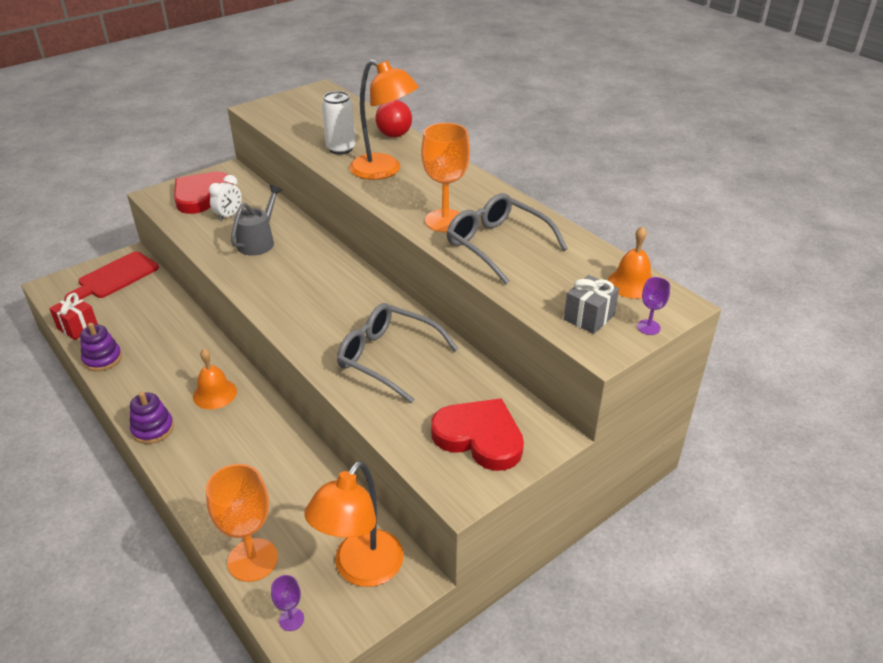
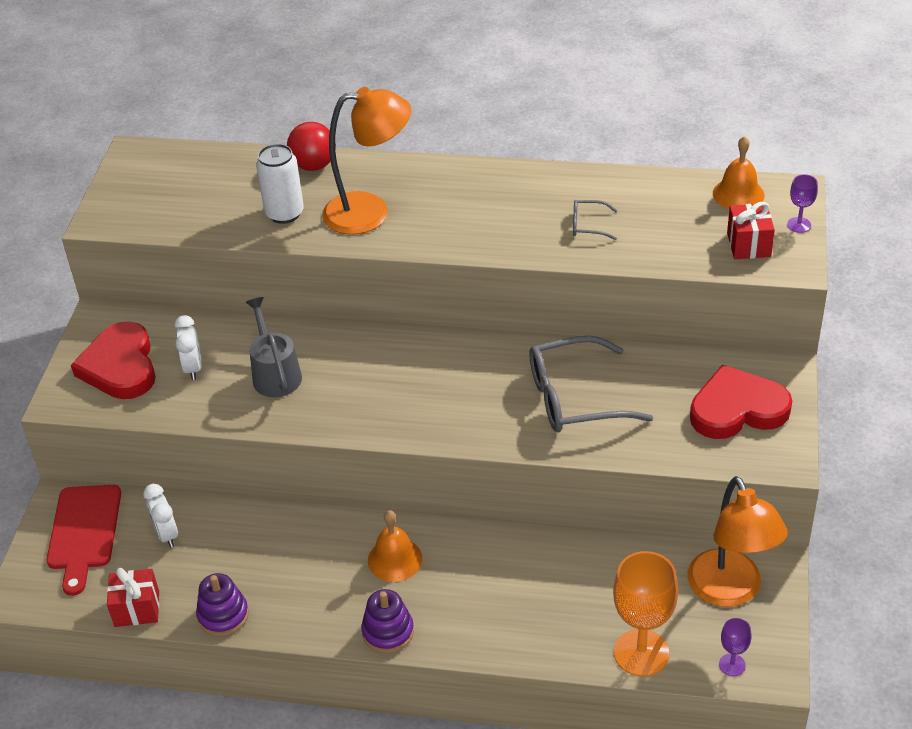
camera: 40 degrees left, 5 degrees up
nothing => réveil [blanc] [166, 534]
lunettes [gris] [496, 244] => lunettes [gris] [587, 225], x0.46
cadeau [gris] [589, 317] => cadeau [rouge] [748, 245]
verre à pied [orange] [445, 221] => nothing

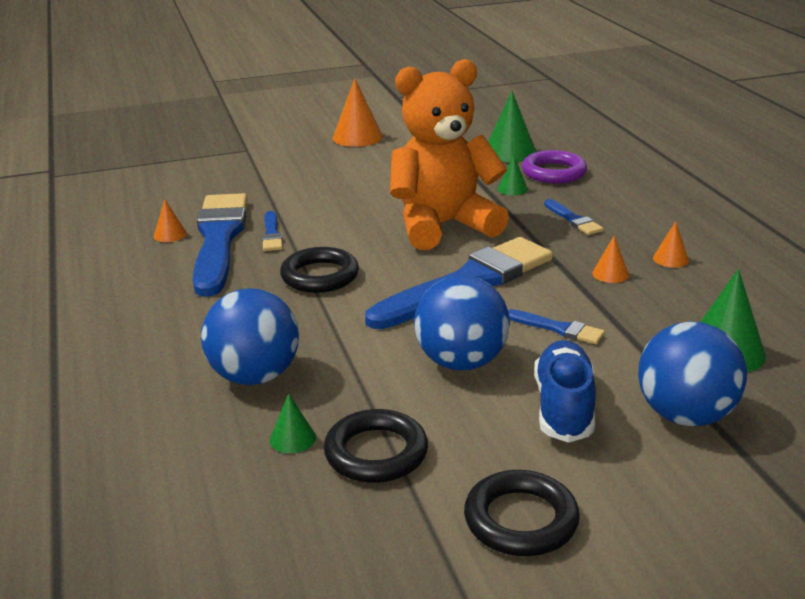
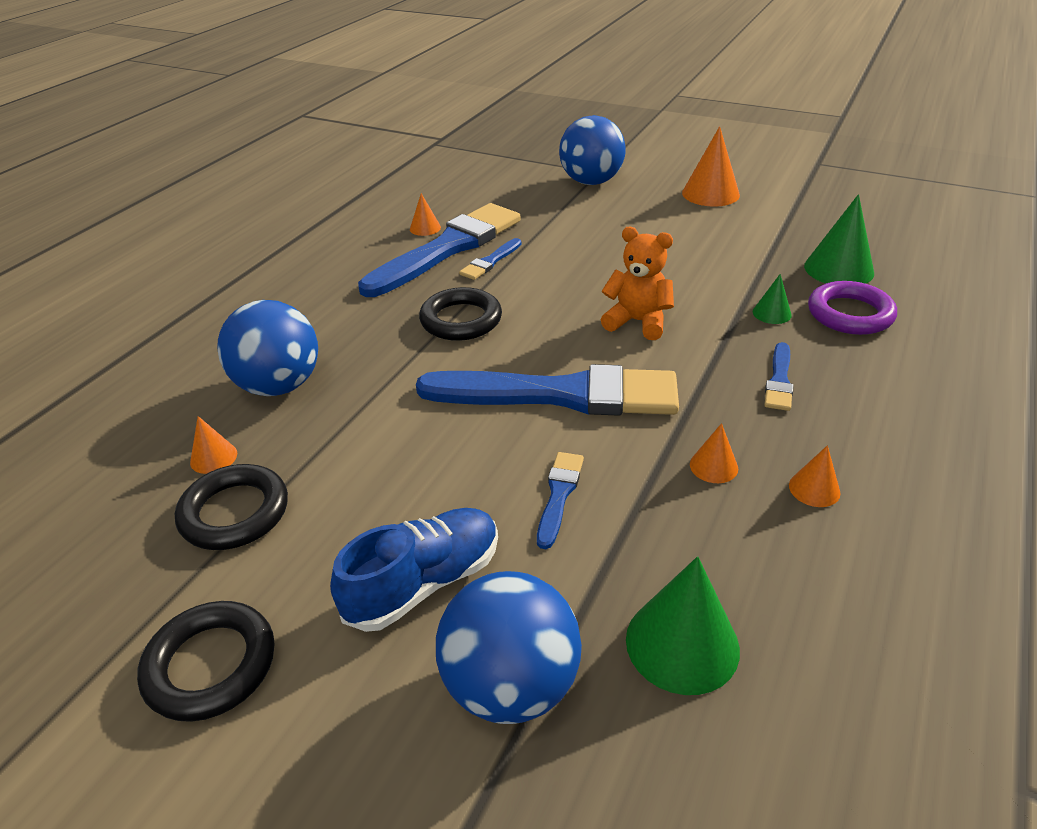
camera: 45 degrees right, 10 degrees up
cône [vert] [292, 438] => cône [orange] [213, 457]
pinceau [bleu] [558, 328] => pinceau [bleu] [559, 495], 150 degrees counterclockwise
balle [bleu] [461, 362] => balle [bleu] [591, 182], relocated
ours en peluche [orange] [443, 226] => ours en peluche [orange] [638, 322], x0.51

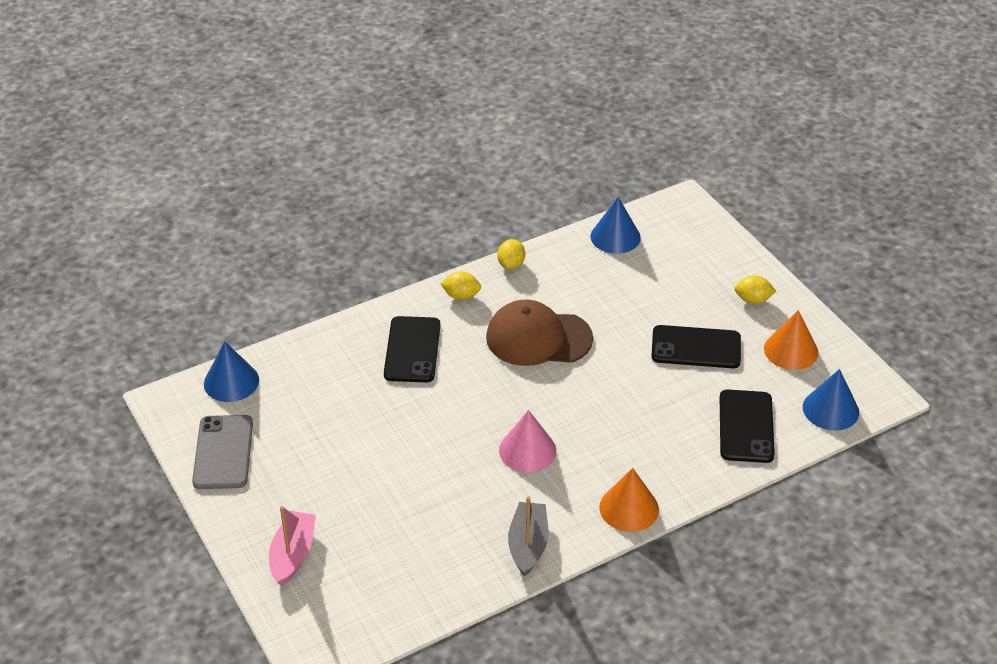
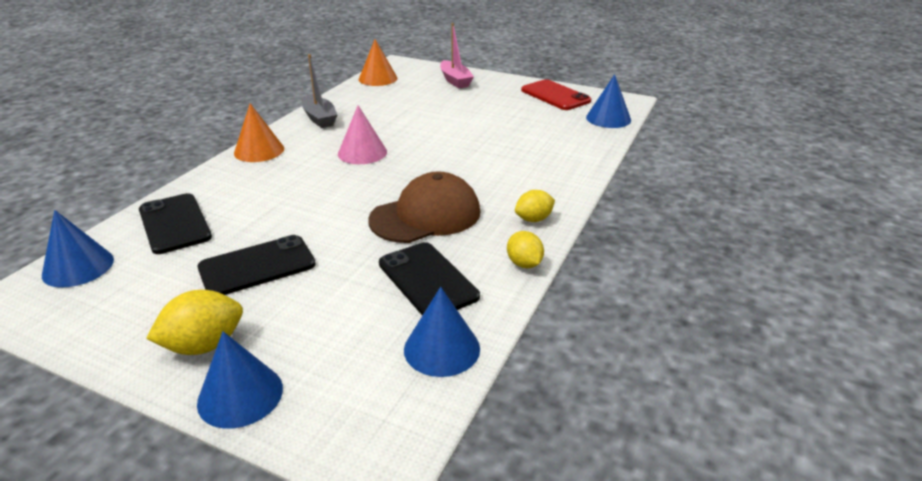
camera: 145 degrees right, 10 degrees down
citron [jaune] [753, 300] => citron [jaune] [204, 345], x1.50
nothing => cône [bleu] [240, 395]
cône [orange] [791, 350] => cône [orange] [378, 78], relocated
téléphone [noir] [412, 350] => téléphone [noir] [427, 280], relocated
téléphone [gris] [223, 452] => téléphone [rouge] [555, 95]

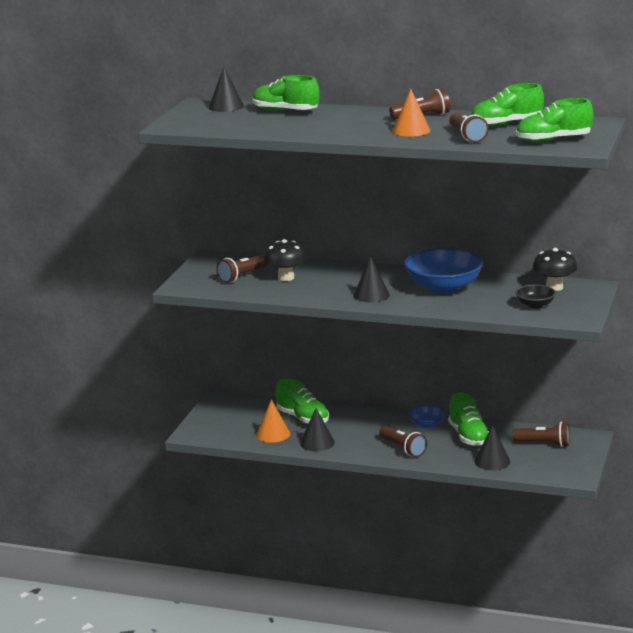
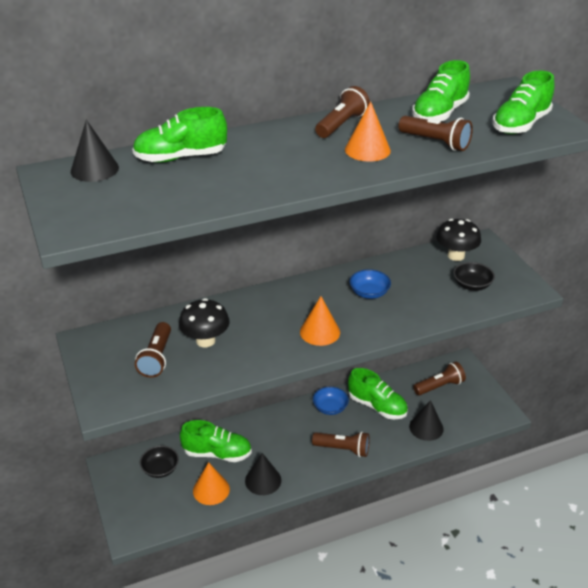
camera: 40 degrees left, 15 degrees up
nothing => bol [noir] [160, 469]
cône [noir] [371, 295] => cône [orange] [320, 332]
bol [bleu] [444, 287] => bol [bleu] [369, 293], x0.49

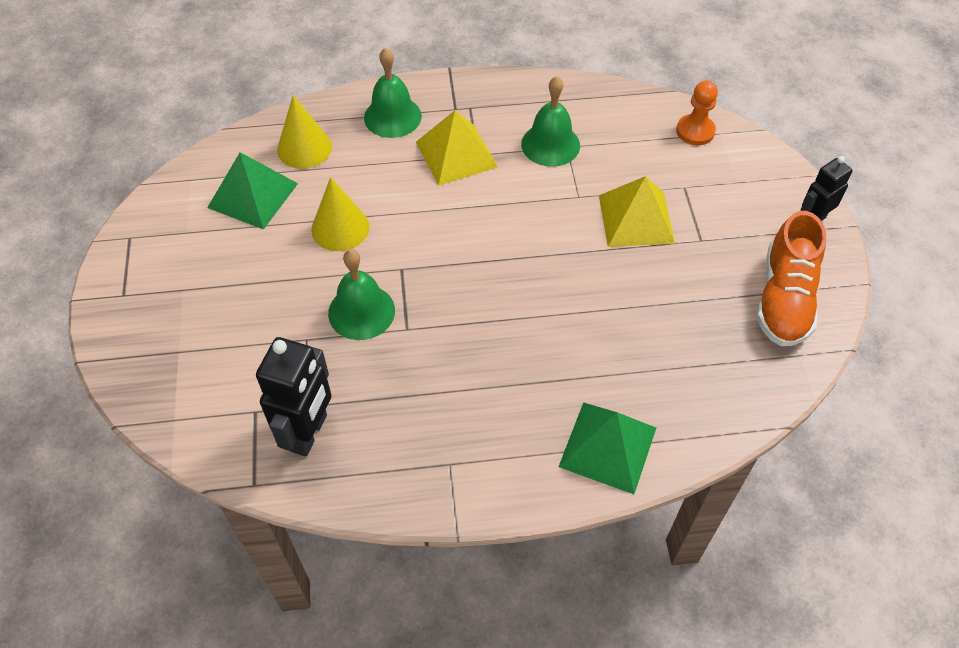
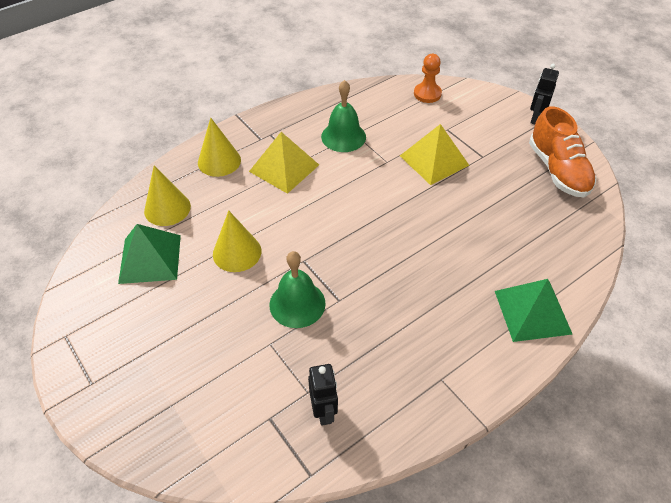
camera: 30 degrees left, 5 degrees down
cloche [vert] [392, 116] => cône [jaune] [219, 161]
robot [noir] [309, 433] => robot [noir] [324, 412], x0.63

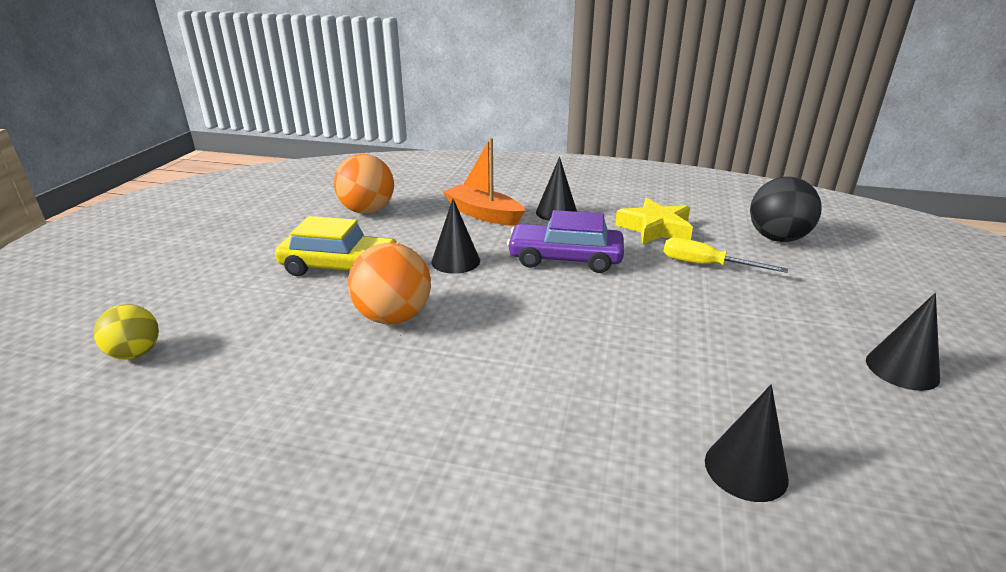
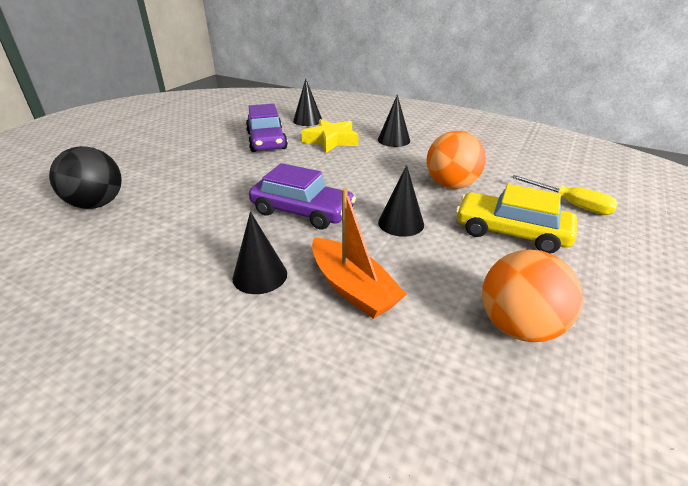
camera: 165 degrees left, 5 degrees up
nothing => voiture [violet] [266, 141]
étoile [jaune] [655, 229] => étoile [jaune] [331, 140], relocated
cône [noir] [902, 369] => cône [noir] [393, 140], relocated
tournevis [jaune] [706, 265] => tournevis [jaune] [571, 204], relocated
balle [jaune] [135, 353] => nothing

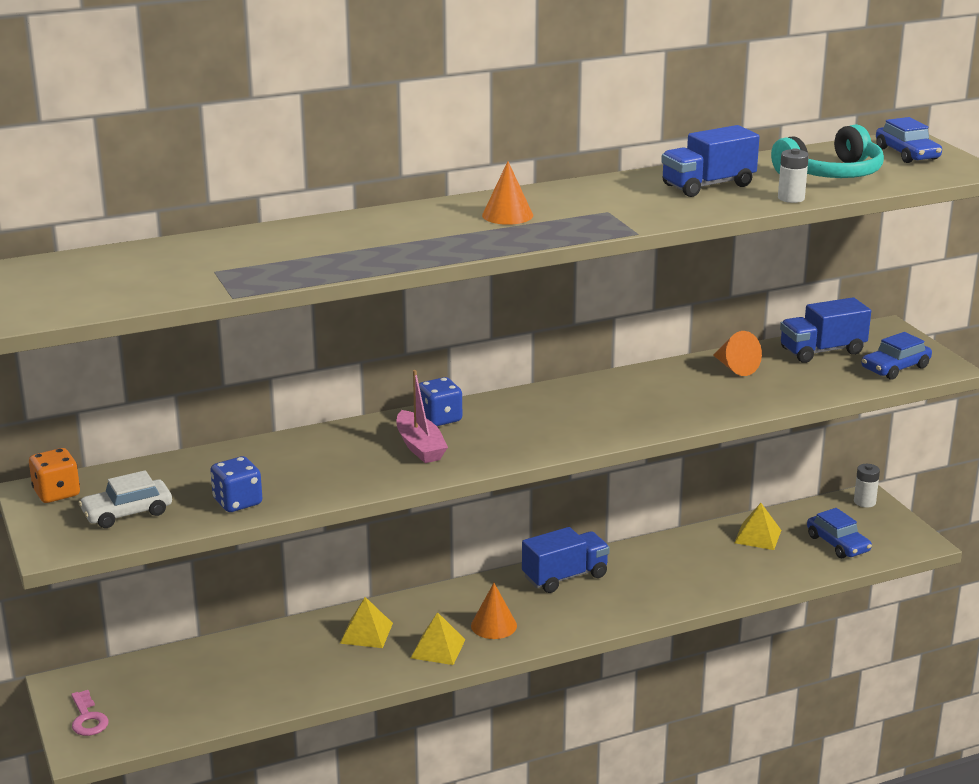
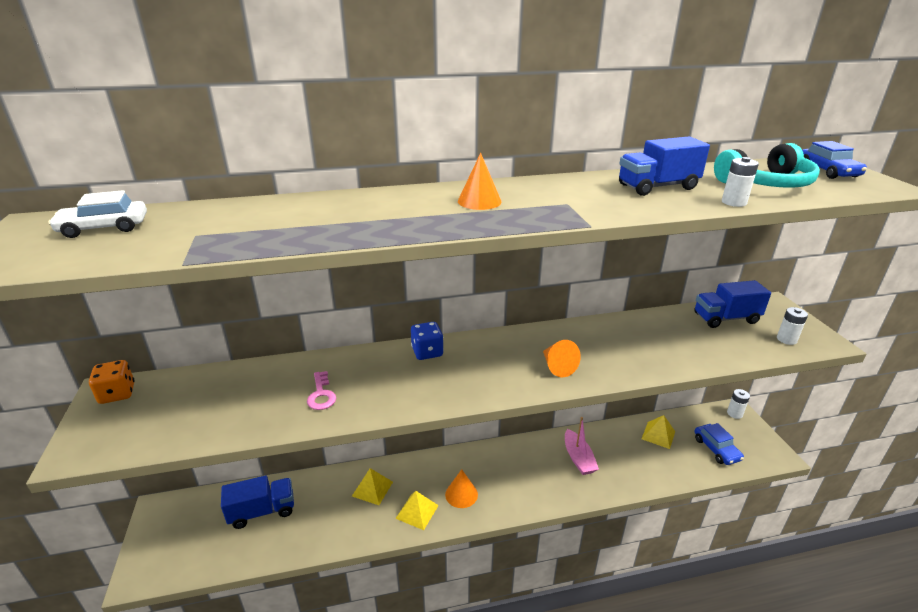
camera: 10 degrees right, 5 degrees up
voiture [blanc] [127, 513] => voiture [blanc] [104, 228], relocated
camion [bleu] [565, 577] => camion [bleu] [262, 511], relocated
clé [rose] [88, 718] => clé [rose] [321, 394], relocated
cône [orange] [735, 368] => cône [orange] [557, 367], relocated
bateau [rose] [420, 446] => bateau [rose] [578, 458], relocated
voiture [bleu] [895, 368] => pile [blanc] [786, 339]
dé [bleu] [237, 502] => nothing

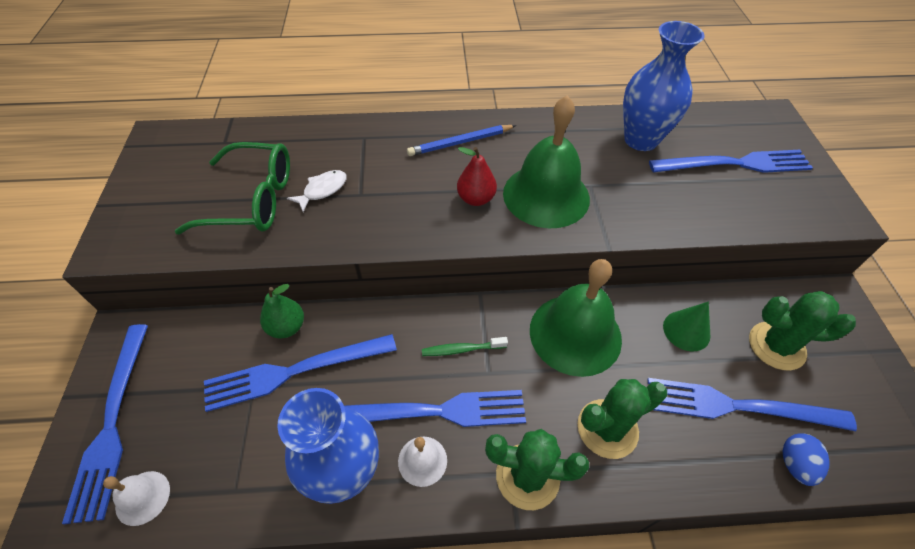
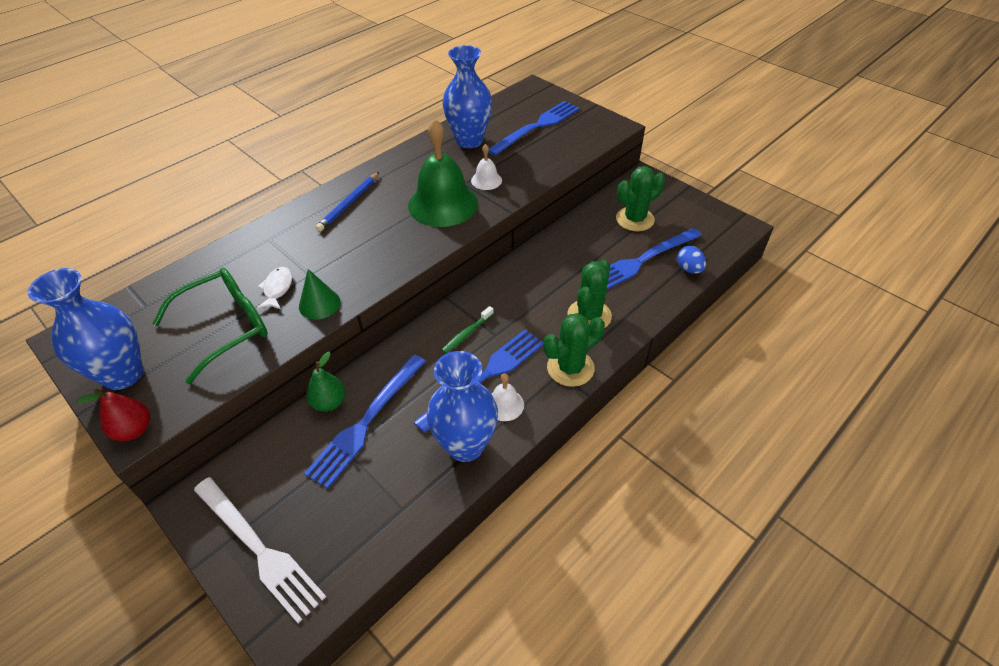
camera: 40 degrees left, 5 degrees down
nothing => vase [bleu] [123, 374]
poire [rouge] [476, 199] => poire [rouge] [134, 430], relocated
fourchette [bleu] [112, 423] => fourchette [blanc] [259, 549]
cône [vert] [686, 330] => cône [vert] [319, 304], relocated
cloche [blanc] [142, 497] => cloche [blanc] [486, 180], relocated
cloche [vert] [575, 334] => nothing

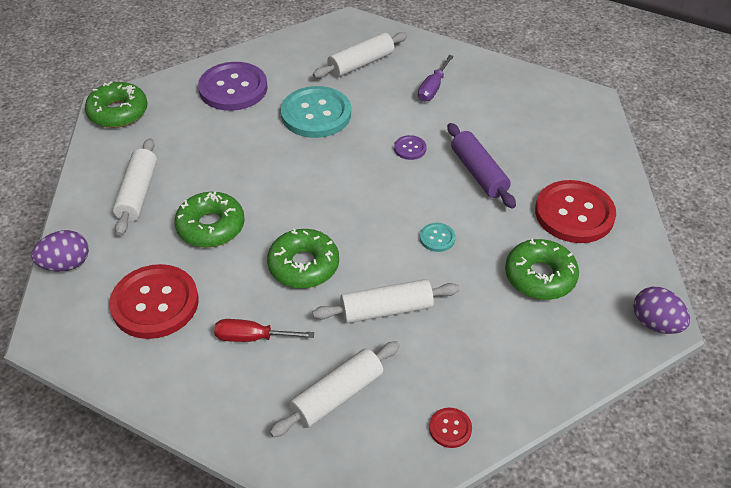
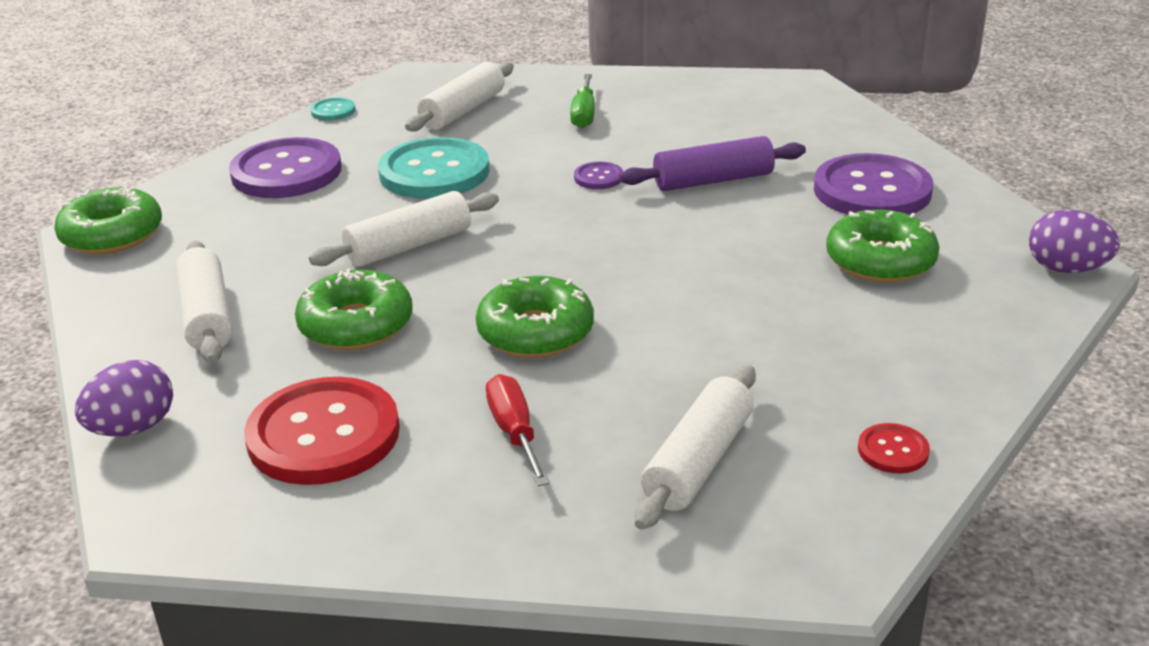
camera: 20 degrees left, 15 degrees down
rouleau à pâtisserie [blanc] [386, 309] => rouleau à pâtisserie [blanc] [409, 246], relocated
bouton [turquoise] [437, 238] => bouton [turquoise] [333, 111], relocated
tournevis [rouge] [252, 337] => tournevis [rouge] [515, 432], 90 degrees clockwise
tournevis [violet] [432, 88] => tournevis [vert] [584, 114]
rouleau à pâtisserie [violet] [478, 173] => rouleau à pâtisserie [violet] [713, 180], 60 degrees counterclockwise
bouton [rouge] [574, 213] => bouton [violet] [872, 190]

